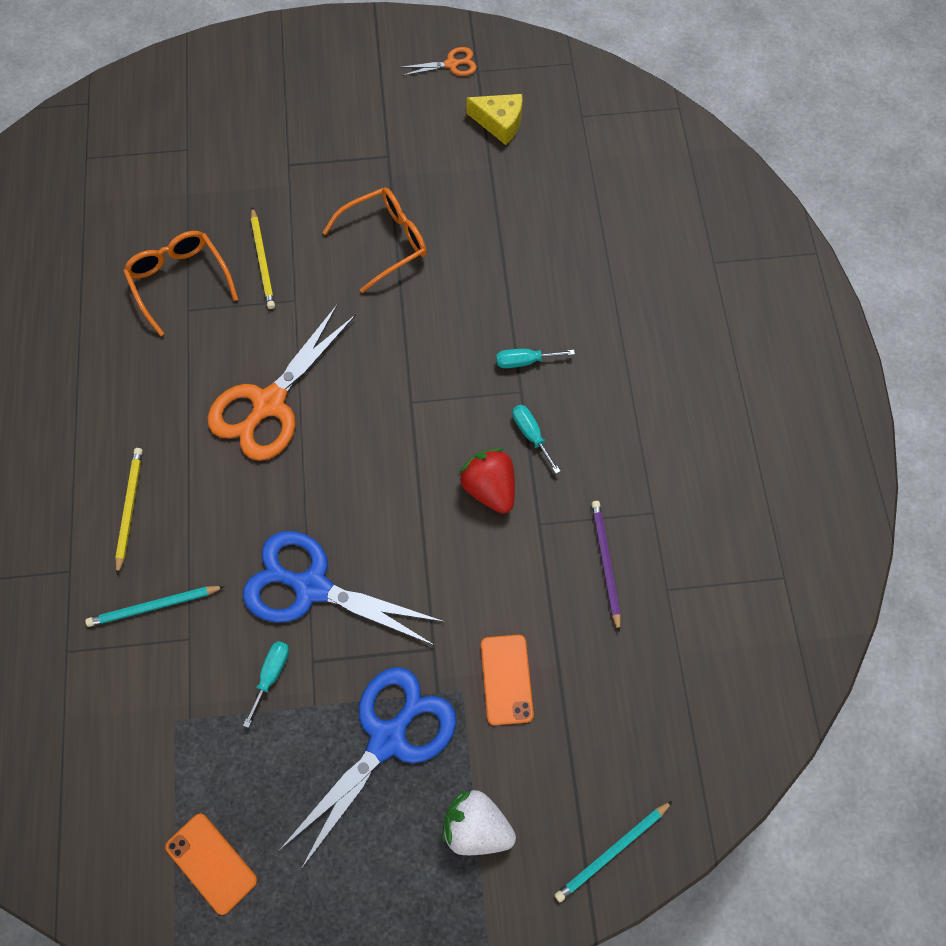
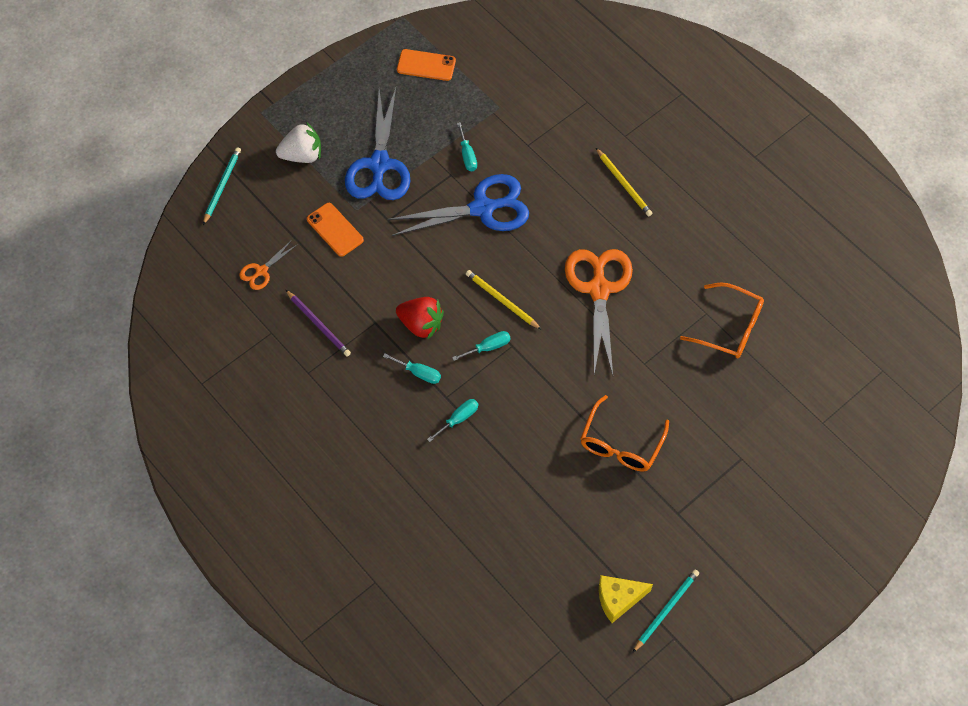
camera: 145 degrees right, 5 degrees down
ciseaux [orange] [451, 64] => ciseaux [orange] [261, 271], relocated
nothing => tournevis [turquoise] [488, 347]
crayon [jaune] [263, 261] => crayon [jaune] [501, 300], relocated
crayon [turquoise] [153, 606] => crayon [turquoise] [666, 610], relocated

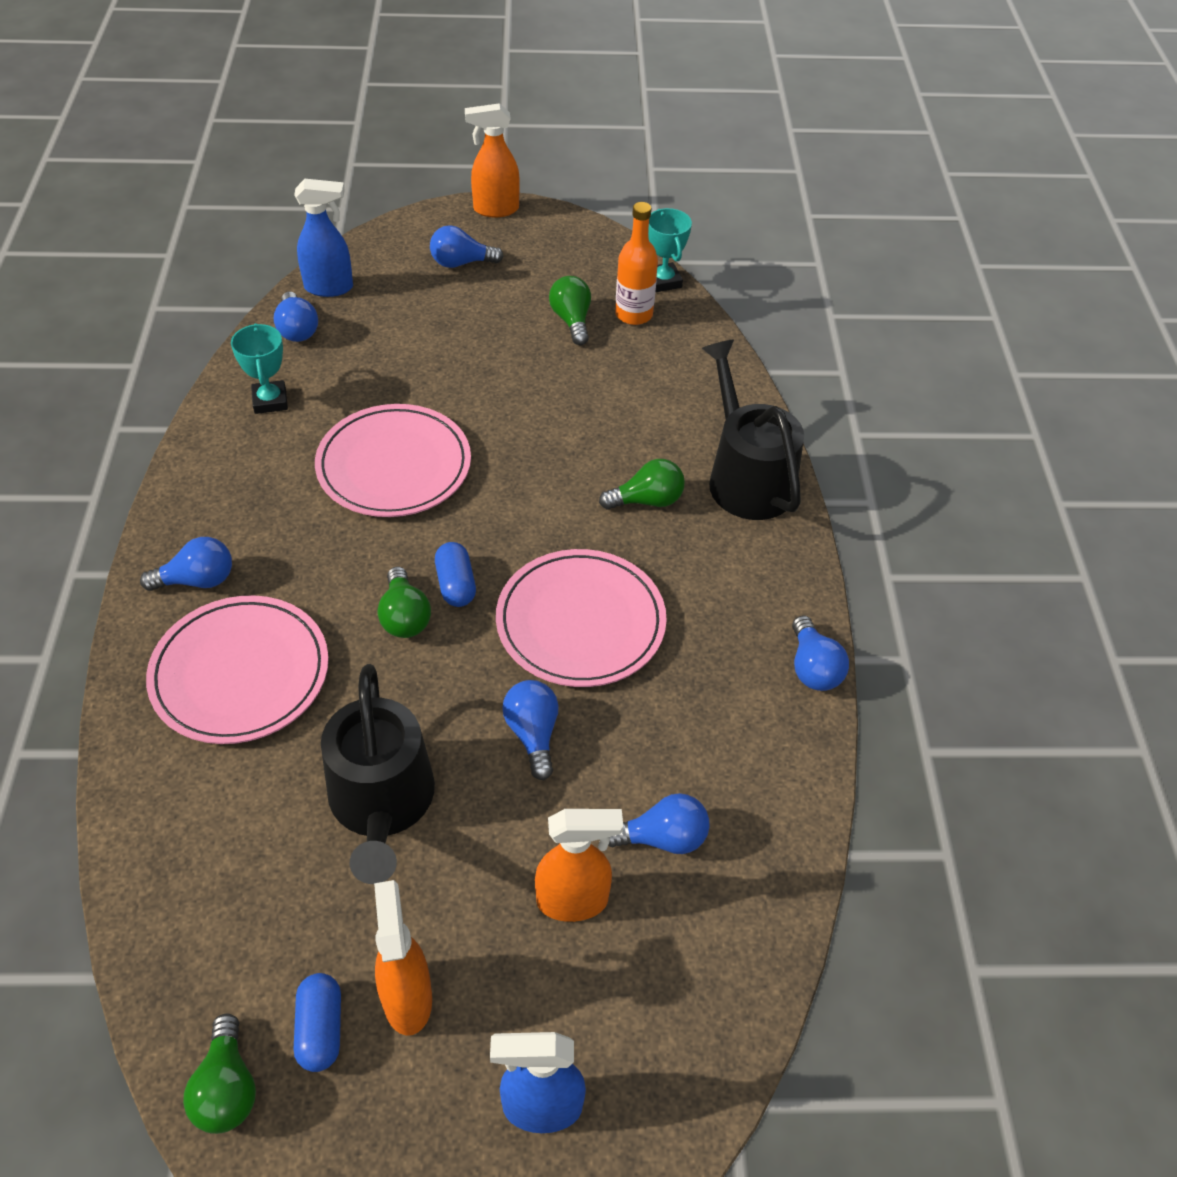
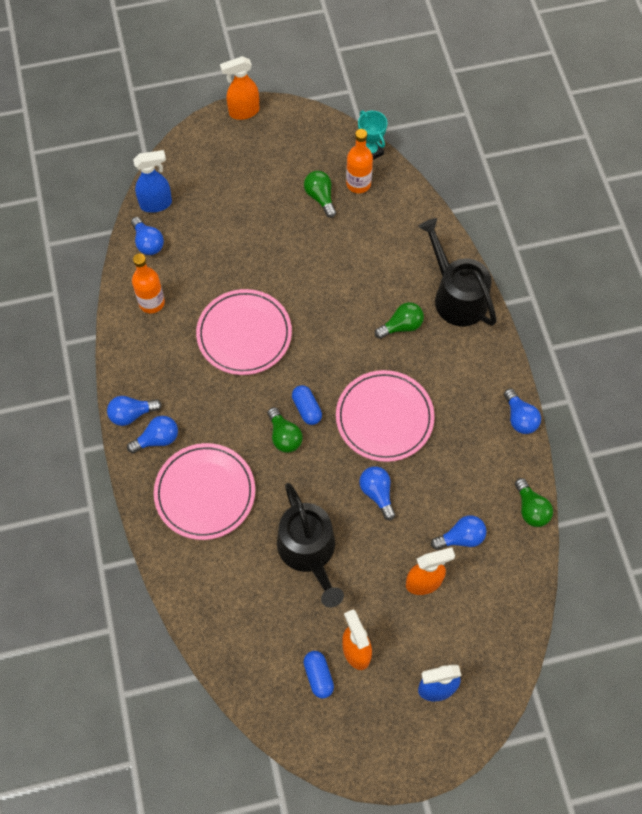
camera: 10 degrees left, 15 degrees up
ampoule [bleu] [461, 263] => ampoule [bleu] [132, 414], relocated
trophée [turquoise] [270, 401] => bouteille [orange] [151, 303]
ampoule [vert] [227, 1088] => ampoule [vert] [531, 509], relocated

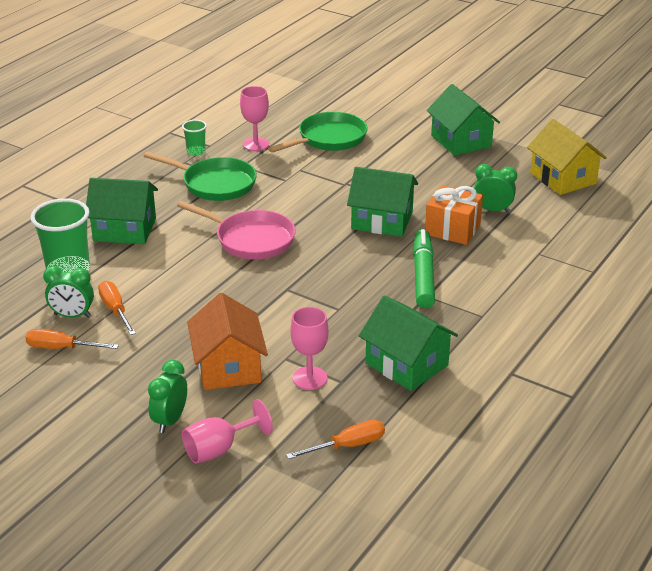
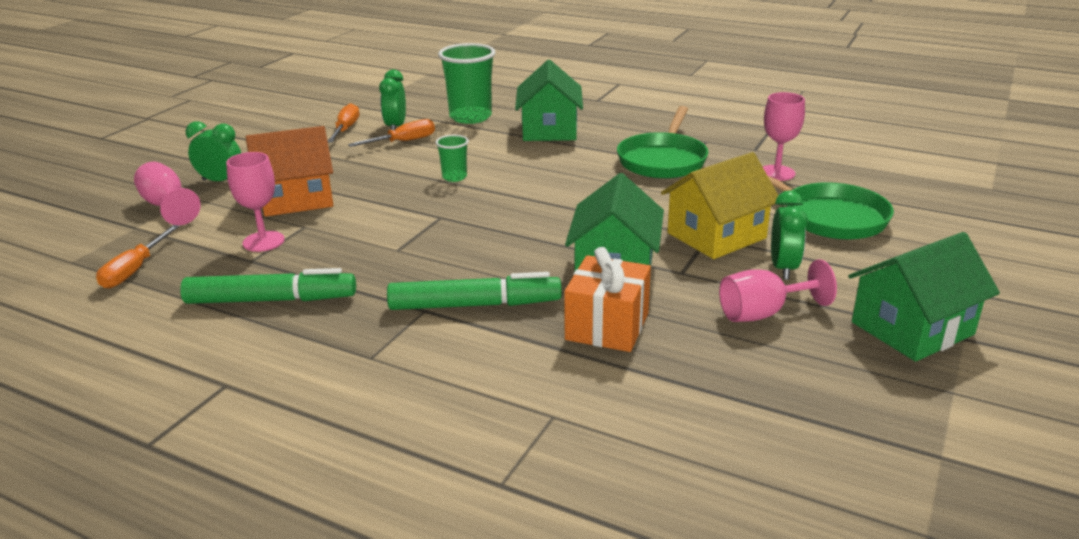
camera: 85 degrees right, 5 degrees down
tournevis [orange] [347, 446] => tournevis [orange] [135, 270], 45 degrees clockwise
maison [vert] [406, 364] => feutre [vert] [271, 300]
gobelet [vert] [196, 151] => gobelet [vert] [454, 177], relocated
maison [jaune] [563, 178] => maison [jaune] [716, 235], relocated
nothing => verre à pied [rose] [763, 313]
réveil [vert] [492, 210] => réveil [vert] [783, 268], relocated
poêle [rose] [251, 239] => nothing

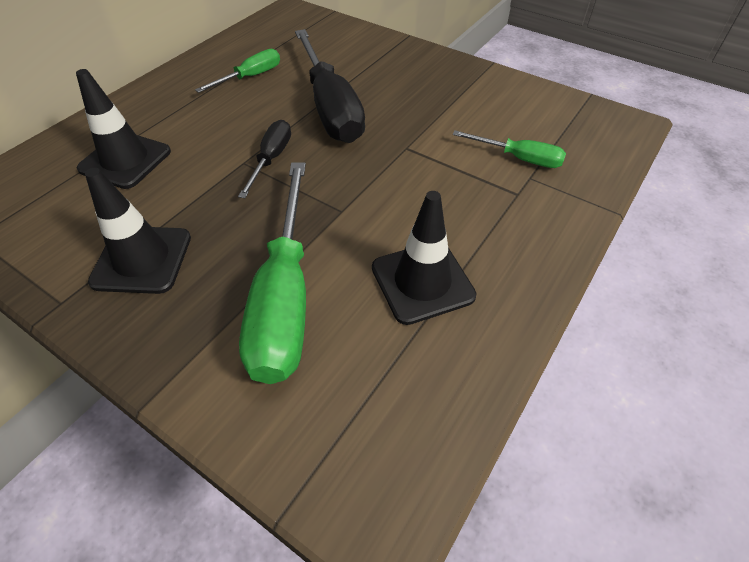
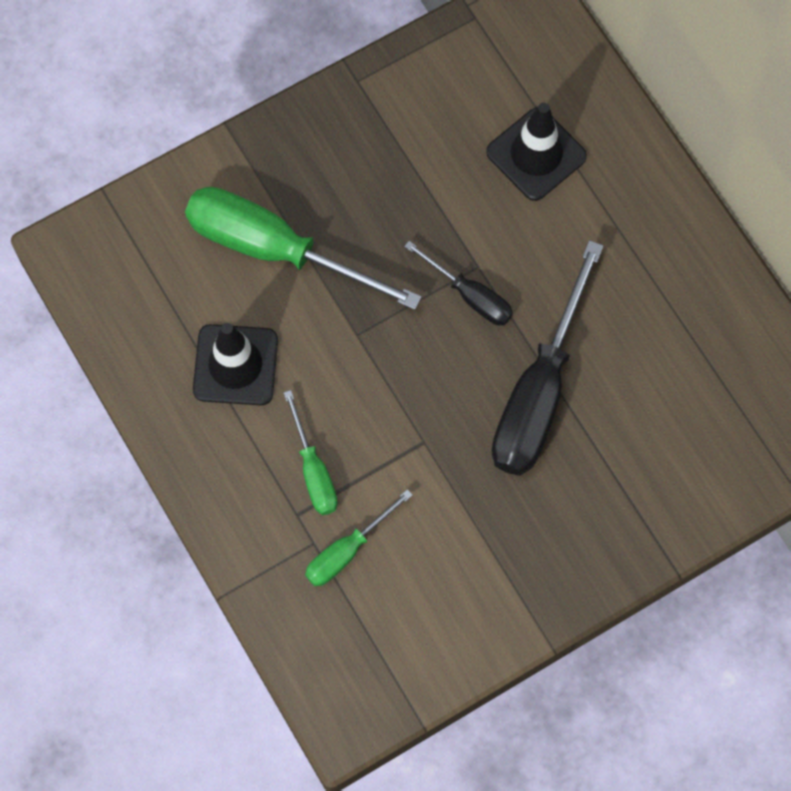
camera: 115 degrees right, 20 degrees up
tournevis [vert] [250, 77] => tournevis [vert] [313, 470], relocated
tournevis [noir] [330, 107] => tournevis [noir] [539, 392], 75 degrees counterclockwise
cône de chantier [noir] [142, 259] => nothing

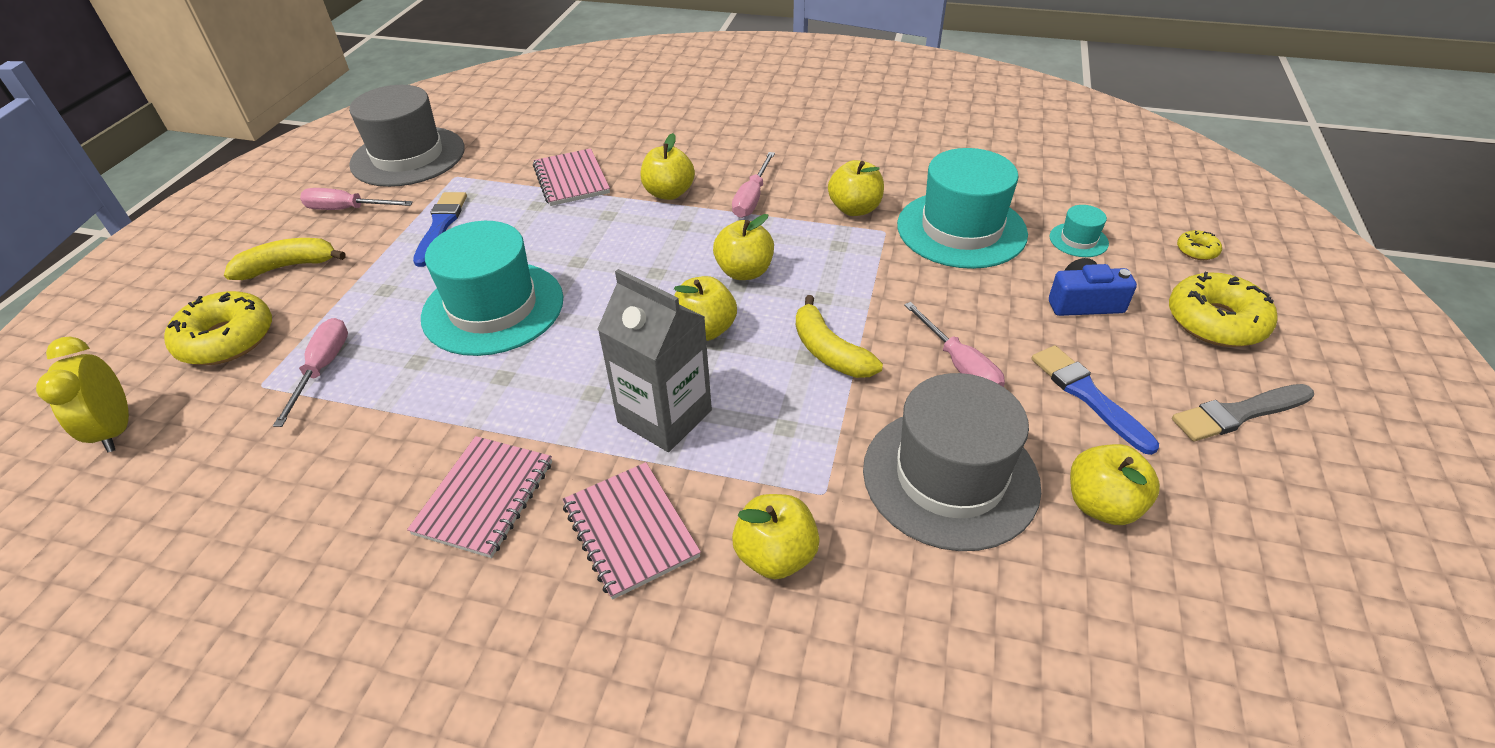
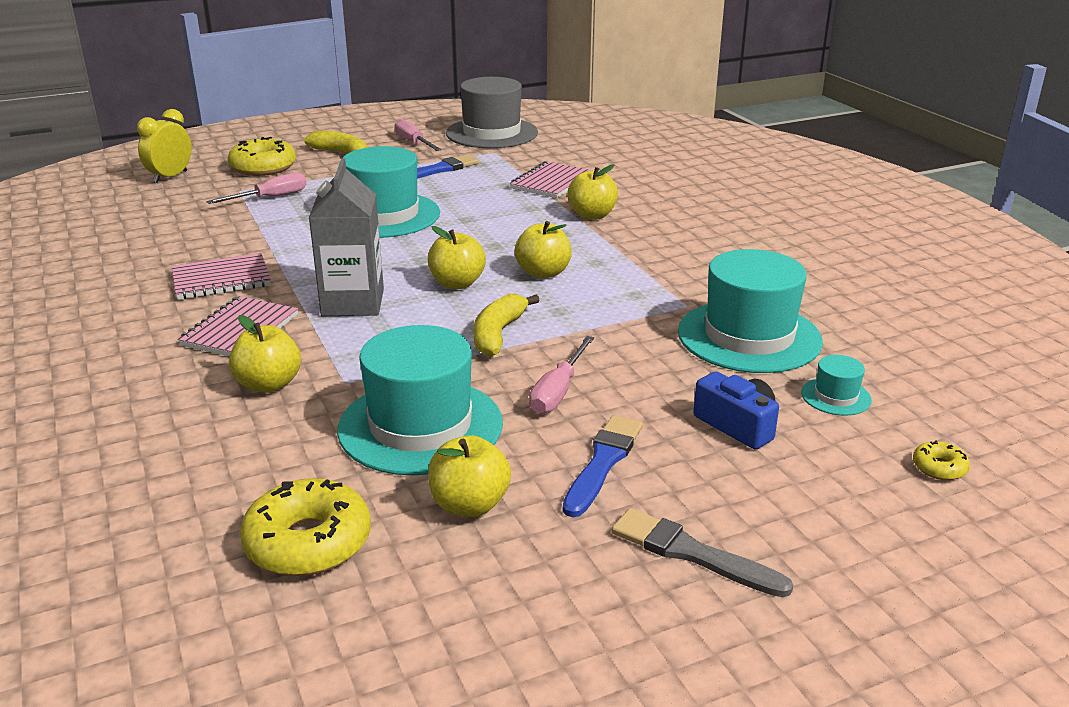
camera: 50 degrees right, 15 degrees down
beignet [jaune] [1215, 321] => beignet [jaune] [308, 542], relocated
chapeau [gris] [950, 477] => chapeau [turquoise] [420, 426]
tournevis [rose] [752, 198] => nothing
pomme [jaune] [854, 209] => nothing

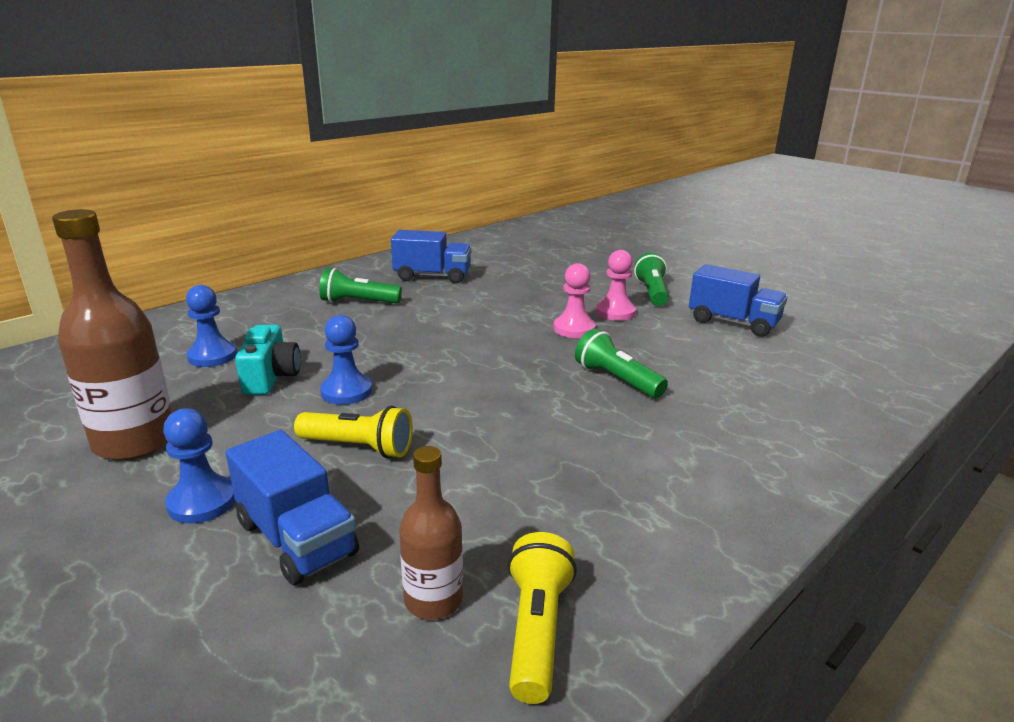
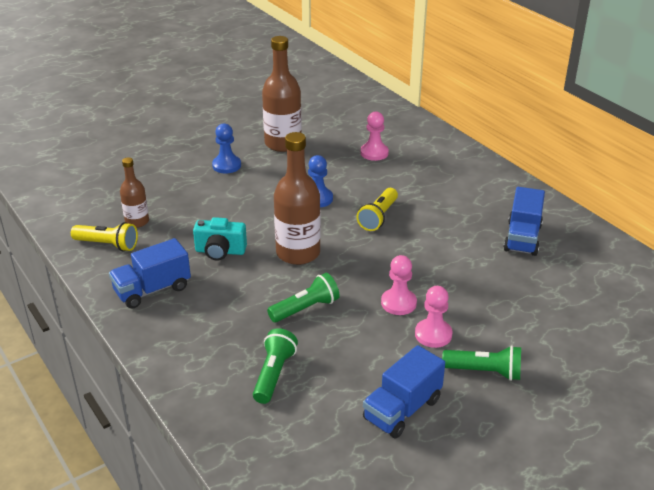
camera: 100 degrees right, 10 degrees up
camion [bleu] [297, 539] => camion [bleu] [152, 290], relocated
appareil photo [turquoise] [271, 378] => appareil photo [turquoise] [220, 251], relocated
lampe de poche [vert] [358, 302] => lampe de poche [vert] [274, 374], relocated
nothing => bouteille [marron] [298, 253]
lampe de poche [jaune] [358, 447] => lampe de poche [jaune] [378, 217], relocated
pion [bleu] [212, 356] => pion [rose] [374, 153]

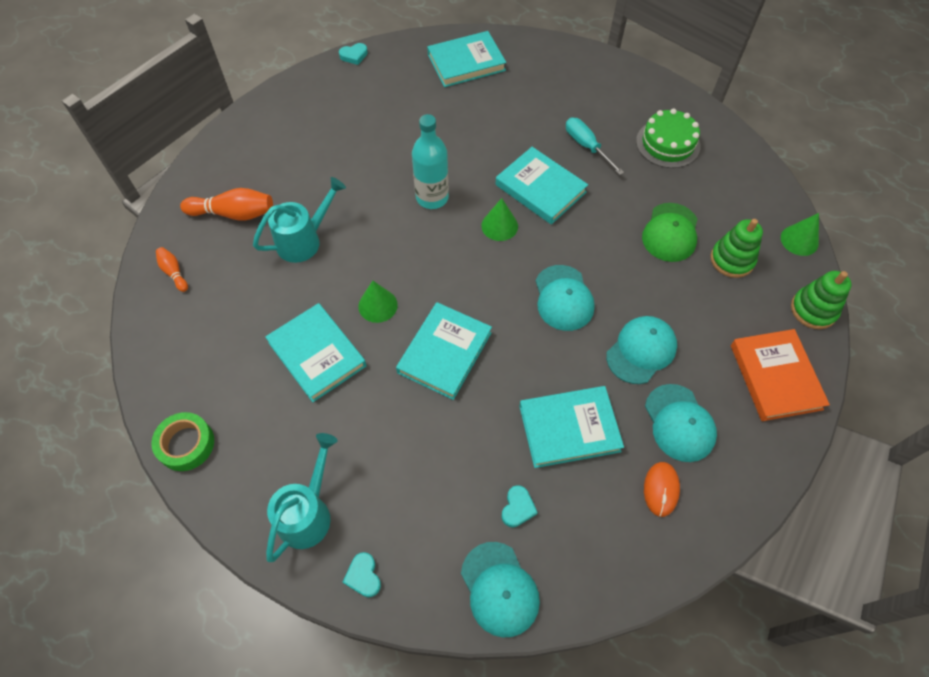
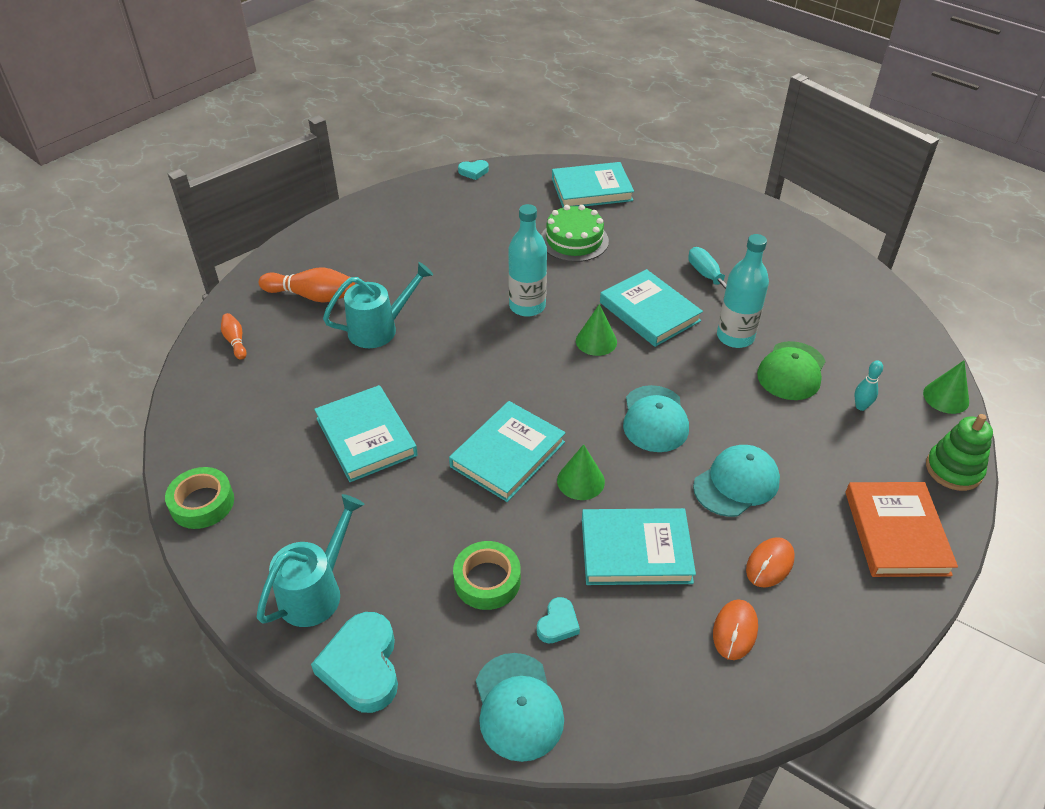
camera: 10 degrees right, 15 degrees down
cœur [turquoise] [363, 576] => cœur [turquoise] [362, 666], x1.96
nothing => ruban adhésif [vert] [487, 580]
gâteau [vert] [668, 143] => gâteau [vert] [574, 240], relocated
cône [vert] [378, 305] => cône [vert] [580, 481], relocated
nothing => bouteille [turquoise] [735, 337]
casquette [turquoise] [679, 423] => souris [orange] [769, 564]
jouet à empiler [vert] [732, 260] => quille [turquoise] [861, 406]

